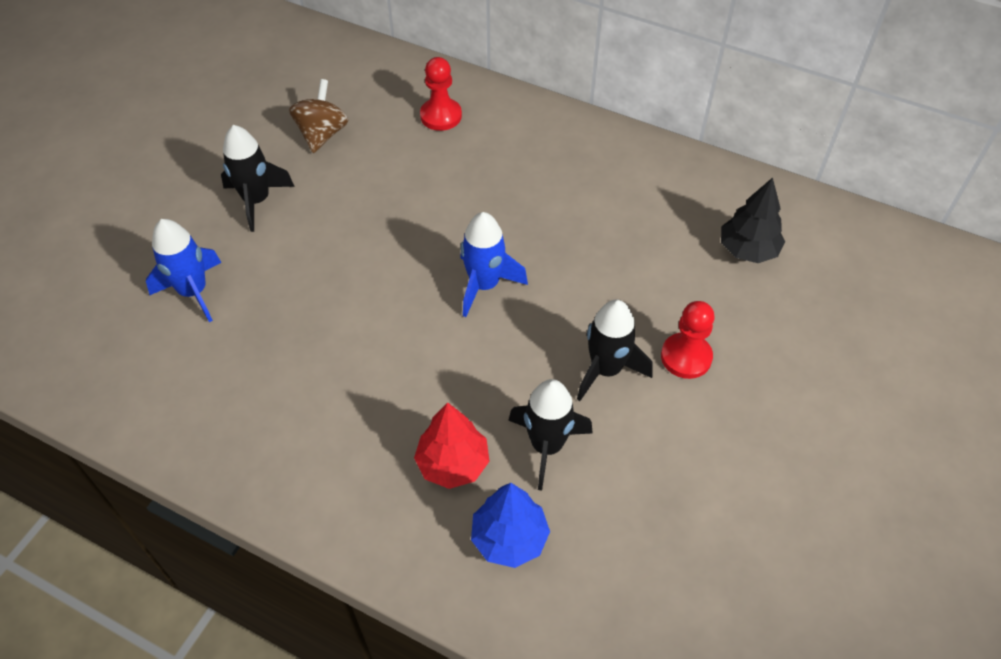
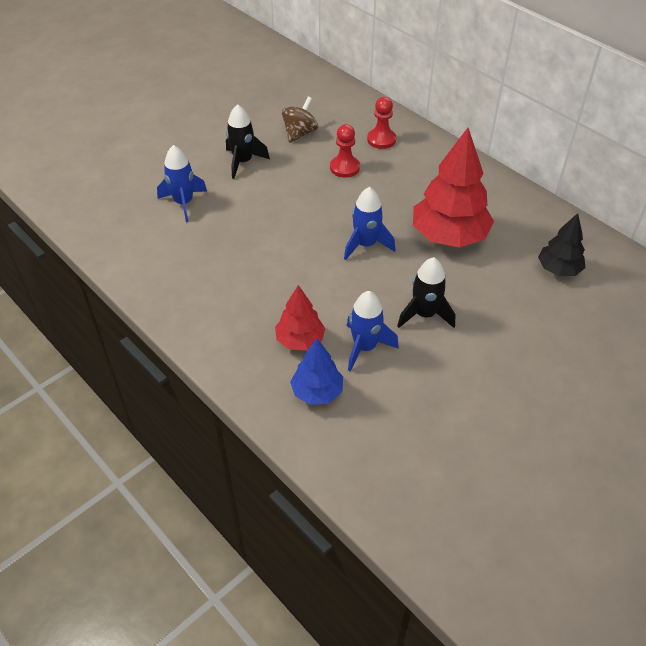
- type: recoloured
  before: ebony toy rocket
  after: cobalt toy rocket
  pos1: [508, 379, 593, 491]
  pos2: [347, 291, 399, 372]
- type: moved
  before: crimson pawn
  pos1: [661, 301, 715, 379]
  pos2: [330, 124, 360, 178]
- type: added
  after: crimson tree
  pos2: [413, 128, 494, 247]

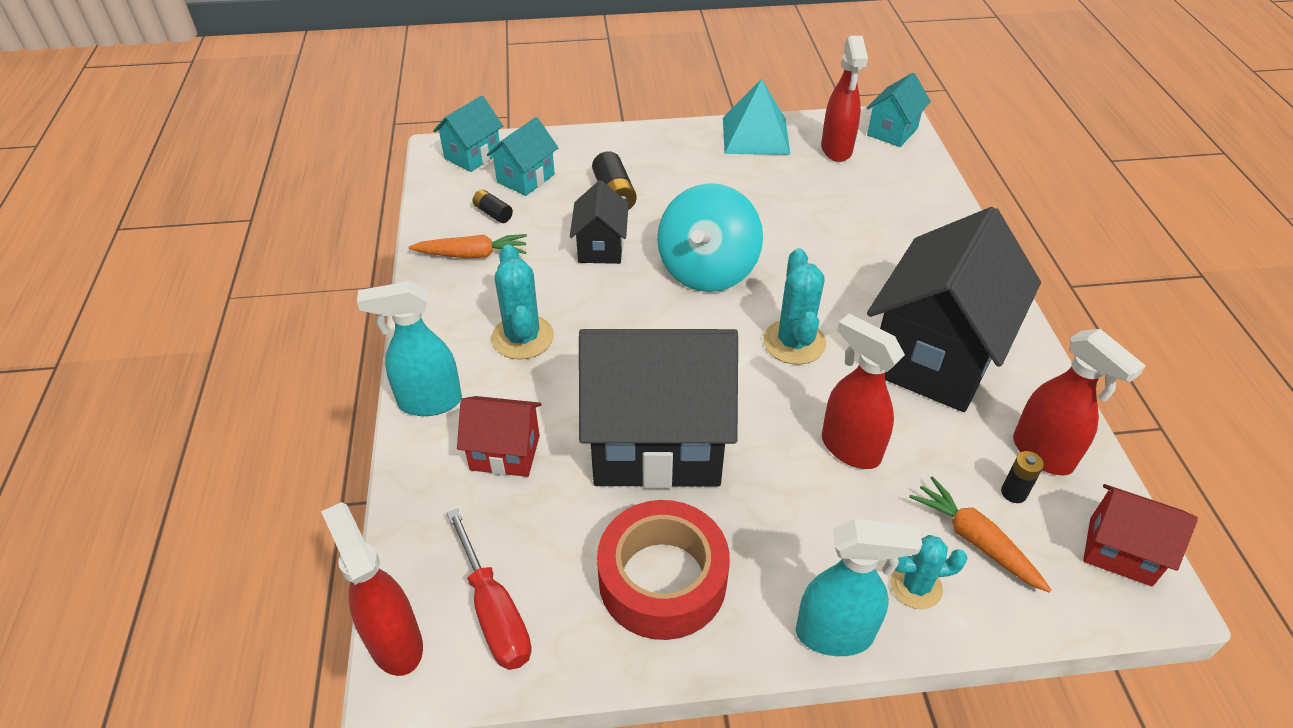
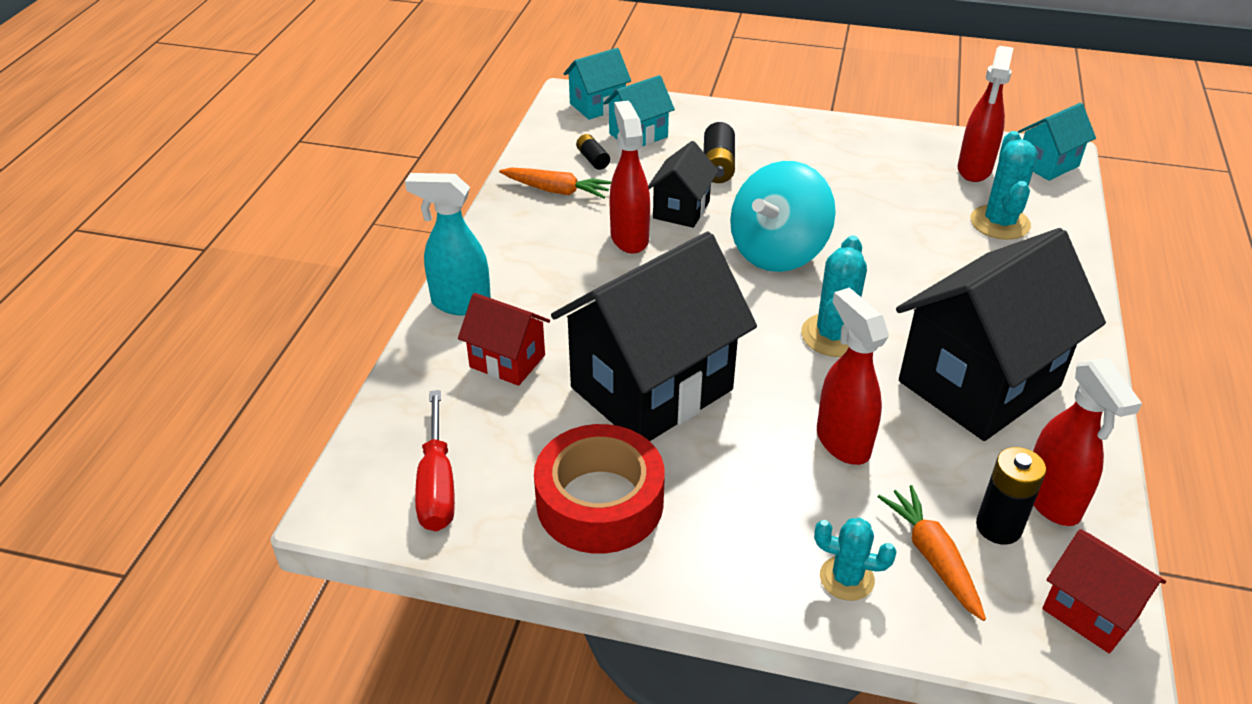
- type: moved
  before: crimson spray cleaner
  pos1: [321, 502, 423, 676]
  pos2: [610, 101, 650, 254]
- type: moved
  before: teal cactus
  pos1: [491, 244, 554, 359]
  pos2: [971, 131, 1038, 240]
- type: turned
  before: ebony house
  pos1: [579, 329, 738, 489]
  pos2: [551, 231, 757, 441]
  turn: -60
- type: removed
  before: teal pyramid shape
  pos1: [723, 79, 790, 155]
- type: removed
  before: teal spray cleaner
  pos1: [796, 519, 923, 656]
- type: resized
  before: ebony battery
  pos1: [1001, 451, 1044, 503]
  pos2: [976, 447, 1046, 545]
  scale: 1.62

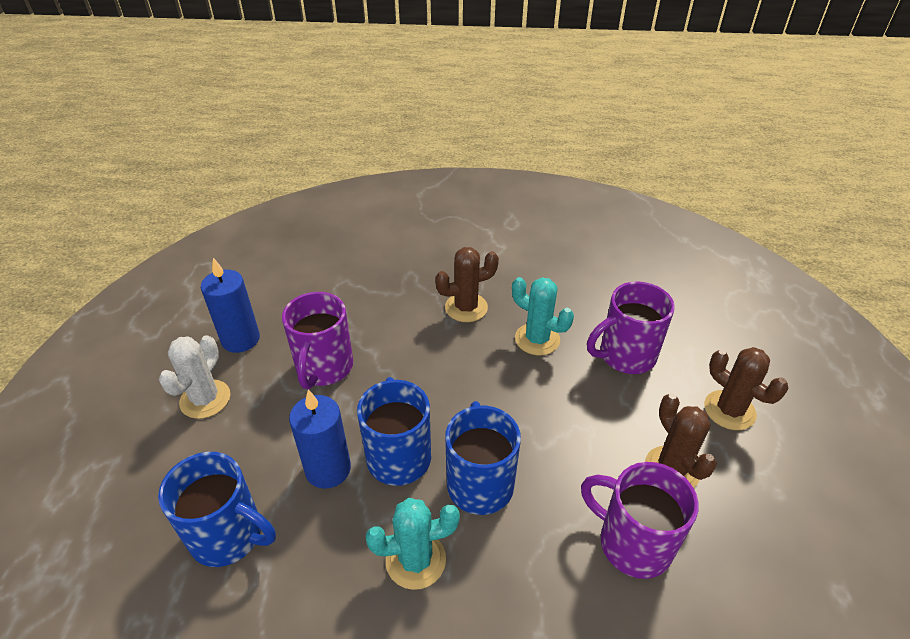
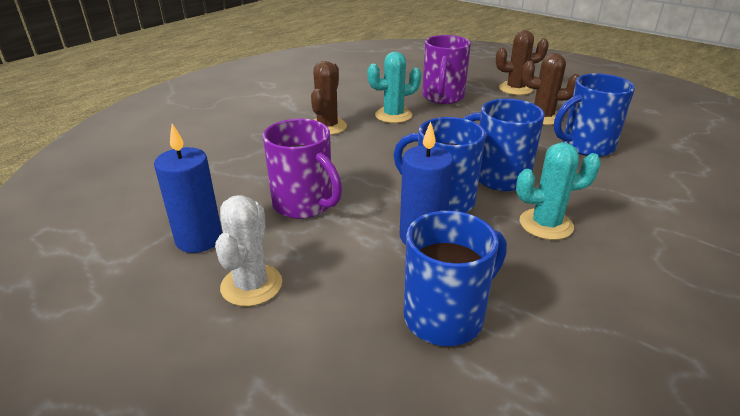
- type: turned
  before: pure white cactus
  pos1: [159, 335, 230, 419]
  pos2: [215, 195, 282, 306]
  turn: 45
- type: turned
  before: teal cactus
  pos1: [365, 498, 460, 590]
  pos2: [516, 142, 601, 240]
  turn: 60
- type: recoloured
  before: purple tea mug
  after: cobalt tea mug
  pos1: [581, 462, 699, 579]
  pos2: [554, 73, 635, 157]

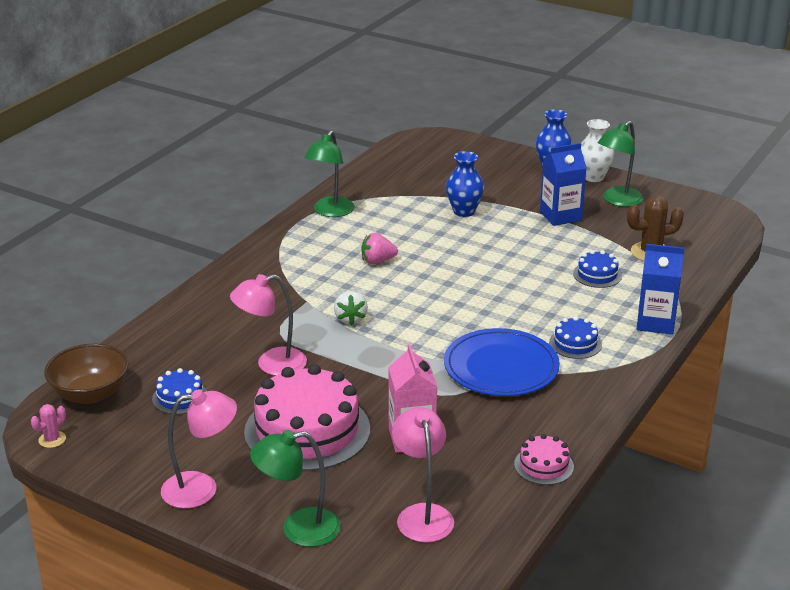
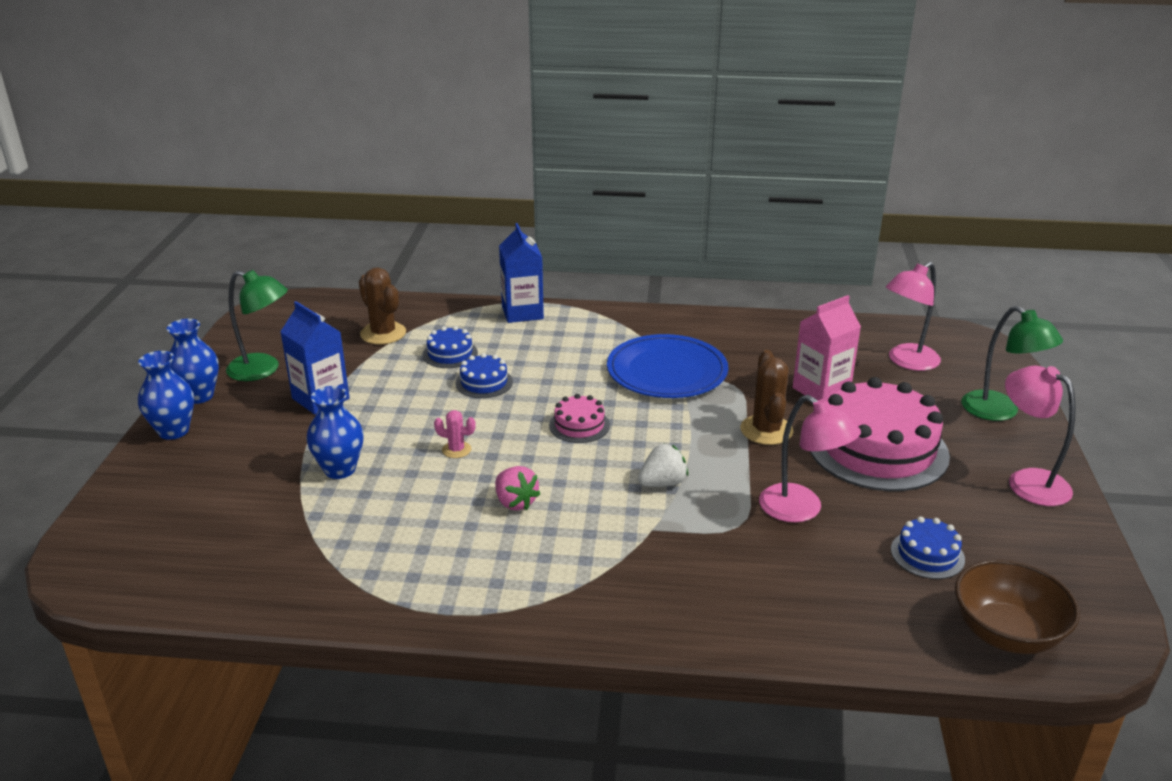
- type: moved
  before: pink cactus
  pos1: [31, 404, 66, 448]
  pos2: [434, 410, 476, 458]
- type: removed
  before: leaf-green lamp
  pos1: [304, 130, 354, 217]
- type: moved
  before: pink layer cake
  pos1: [514, 434, 574, 485]
  pos2: [549, 394, 610, 443]
- type: moved
  before: cobalt layer cake
  pos1: [549, 316, 602, 359]
  pos2: [455, 353, 513, 398]
- type: recoloured
  before: pure white flower vase
  after: cobalt flower vase
  pos1: [581, 119, 614, 182]
  pos2: [167, 319, 219, 404]
- type: added
  after: dark brown cactus
  pos2: [740, 350, 794, 445]

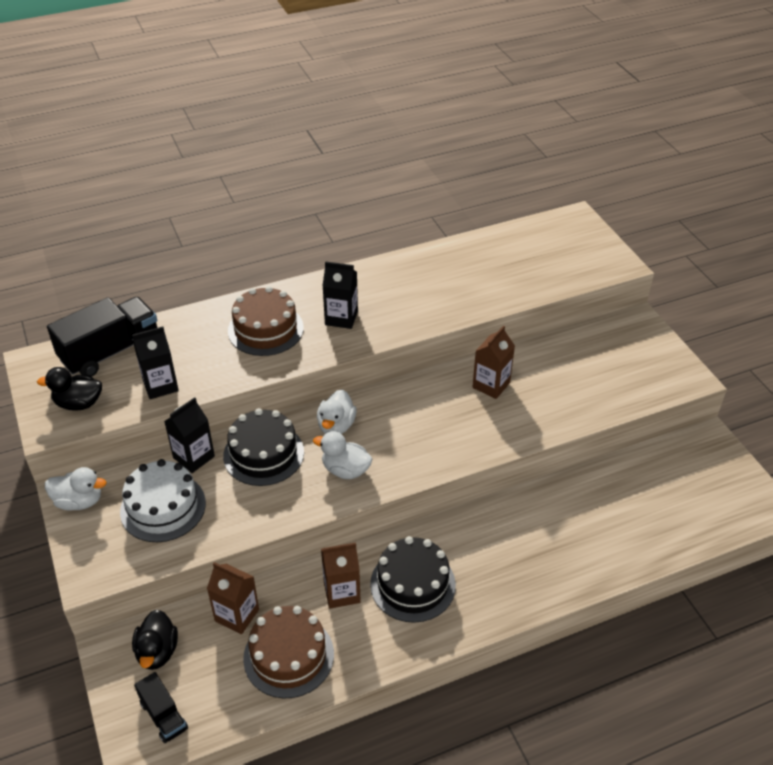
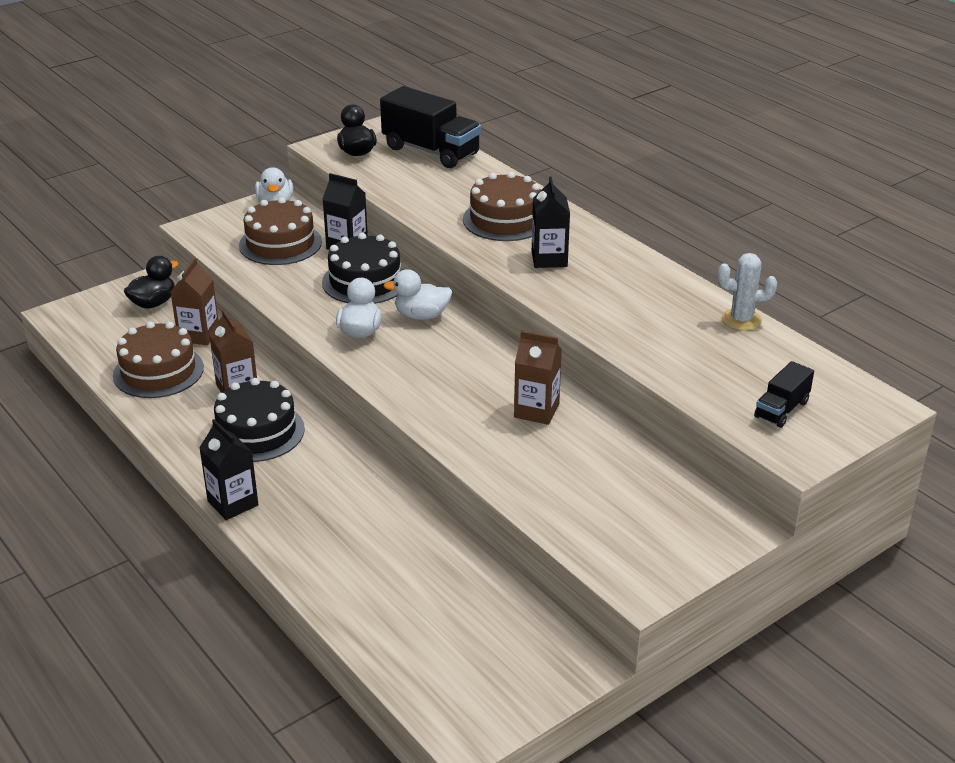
- type: recoloured
  before: pure white layer cake
  after: dark brown layer cake
  pos1: [120, 459, 206, 542]
  pos2: [239, 197, 322, 265]
- type: moved
  before: ebony juice carton
  pos1: [132, 327, 179, 399]
  pos2: [199, 419, 258, 520]
- type: turned
  before: ebony rubber duck
  pos1: [132, 610, 178, 670]
  pos2: [124, 256, 179, 309]
  turn: 150
- type: moved
  before: ebony lorry
  pos1: [134, 672, 188, 743]
  pos2: [754, 361, 814, 428]
- type: added
  after: pure white cactus
  pos2: [718, 253, 777, 331]

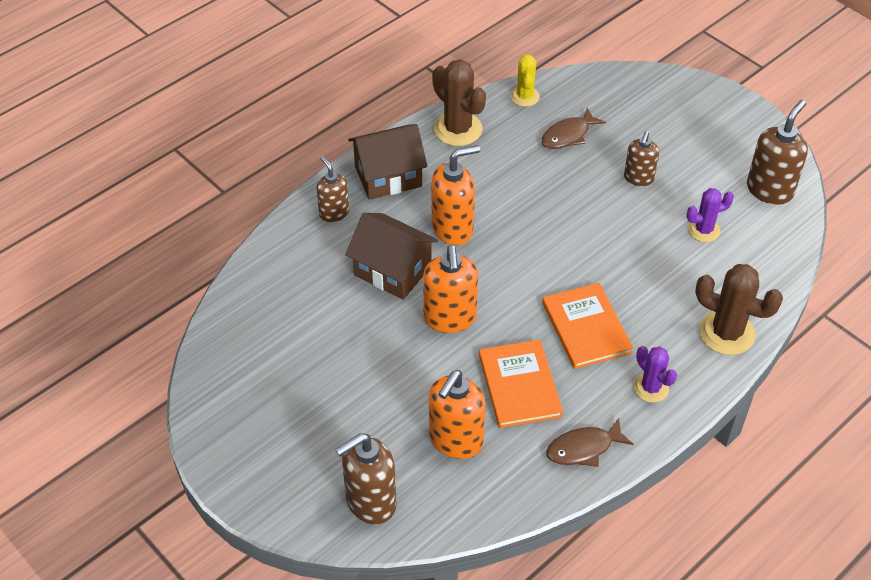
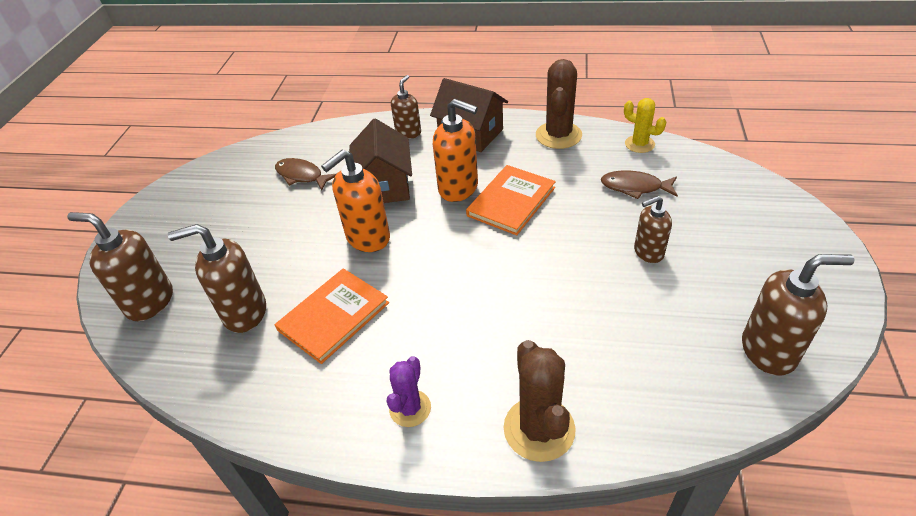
- type: recoloured
  before: orange soap dispenser
  after: dark brown soap dispenser
  pos1: [429, 370, 486, 459]
  pos2: [168, 224, 266, 333]
- type: turned
  before: yellow cactus
  pos1: [510, 54, 540, 107]
  pos2: [624, 98, 666, 153]
  turn: 75
- type: moved
  before: orange book
  pos1: [542, 283, 633, 369]
  pos2: [466, 165, 556, 235]
- type: moved
  before: dark brown toy fish
  pos1: [546, 418, 634, 467]
  pos2: [275, 158, 336, 190]
- type: removed
  before: purple cactus
  pos1: [686, 188, 734, 242]

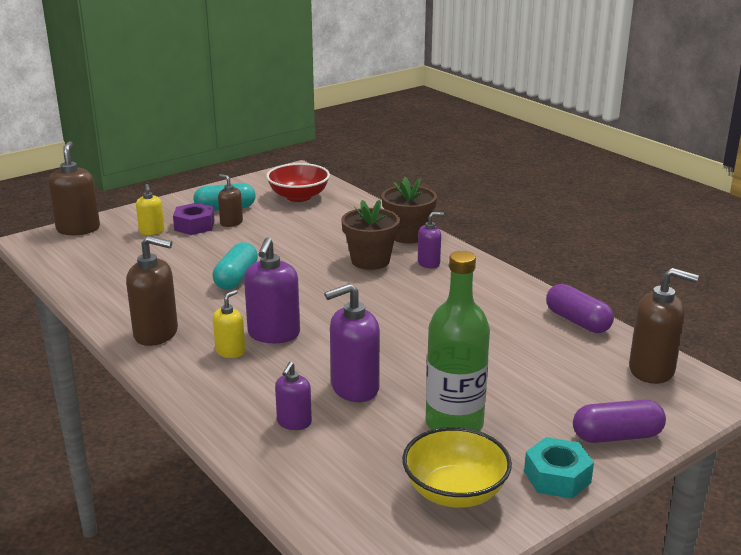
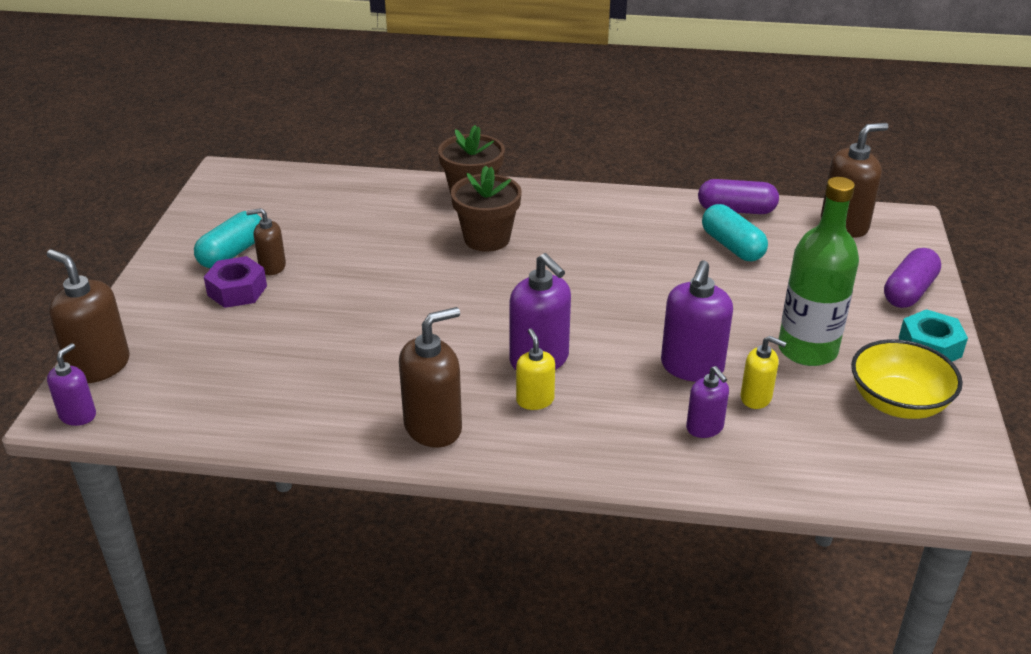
- type: moved
  before: yellow soap dispenser
  pos1: [136, 184, 164, 235]
  pos2: [741, 336, 787, 409]
- type: moved
  before: teal pill
  pos1: [212, 242, 258, 290]
  pos2: [702, 204, 768, 261]
- type: removed
  before: crimson deep dish
  pos1: [266, 163, 330, 202]
- type: moved
  before: purple soap dispenser
  pos1: [418, 212, 443, 268]
  pos2: [47, 343, 96, 426]

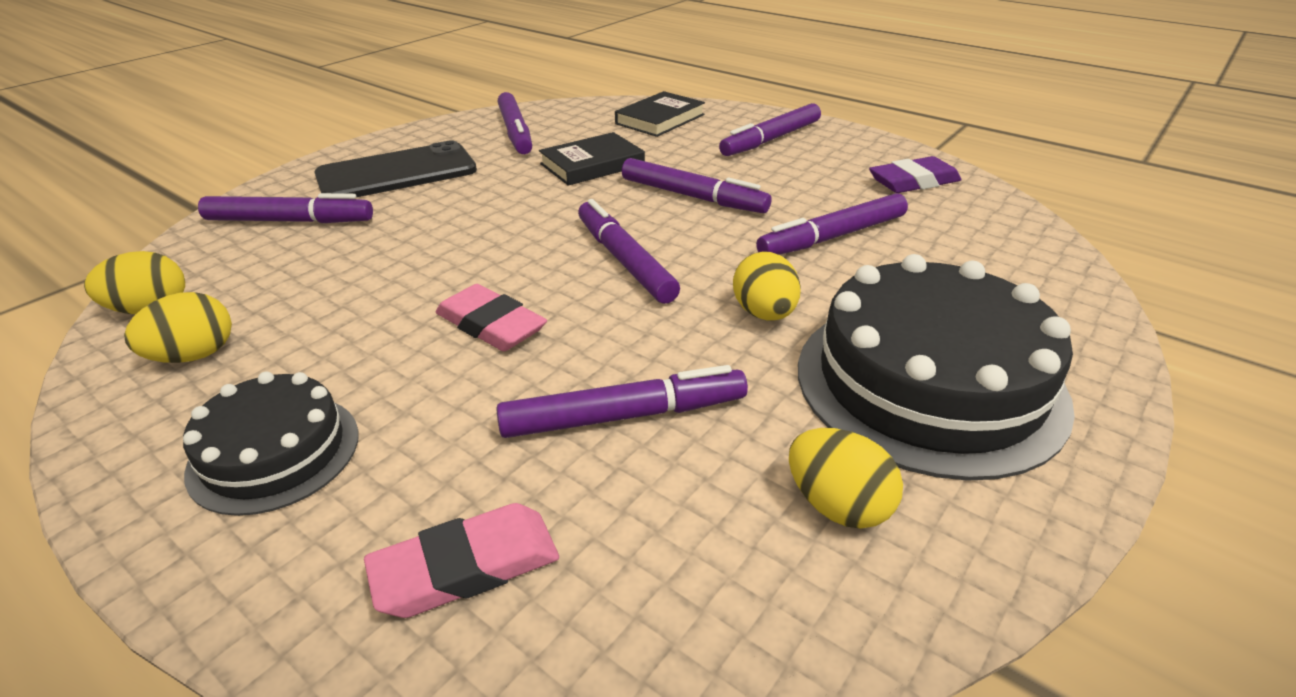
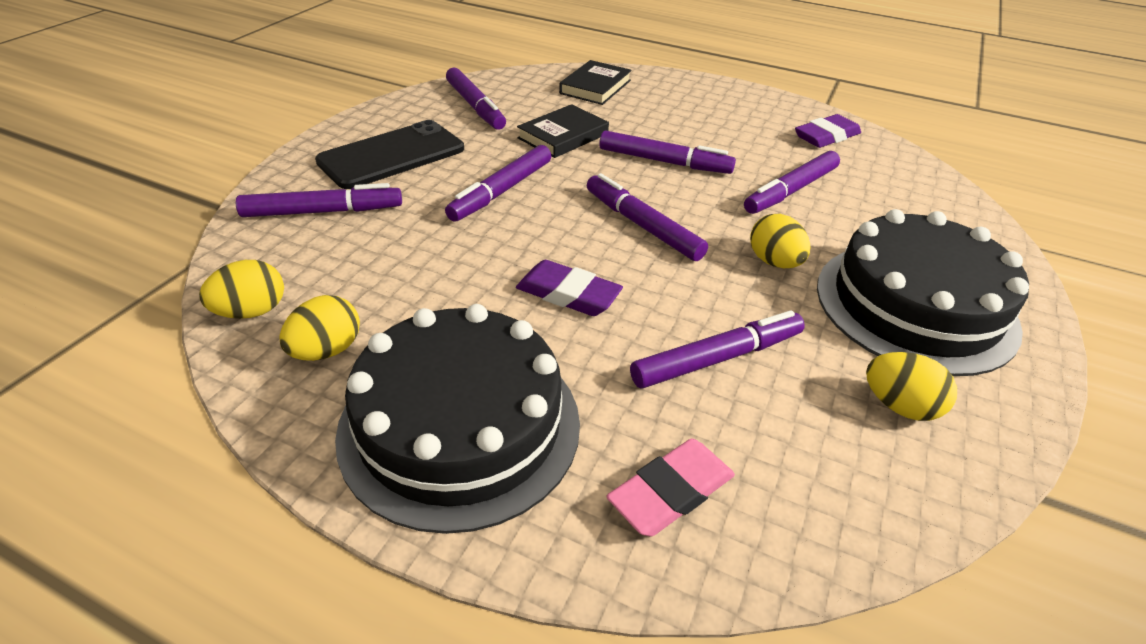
- type: resized
  before: ebony layer cake
  pos1: [183, 372, 359, 516]
  pos2: [335, 304, 580, 534]
  scale: 1.78
- type: recoloured
  before: pink pencil eraser
  after: purple pencil eraser
  pos1: [436, 284, 547, 351]
  pos2: [516, 260, 623, 316]
- type: moved
  before: purple felt pen
  pos1: [719, 103, 821, 156]
  pos2: [445, 145, 551, 222]

